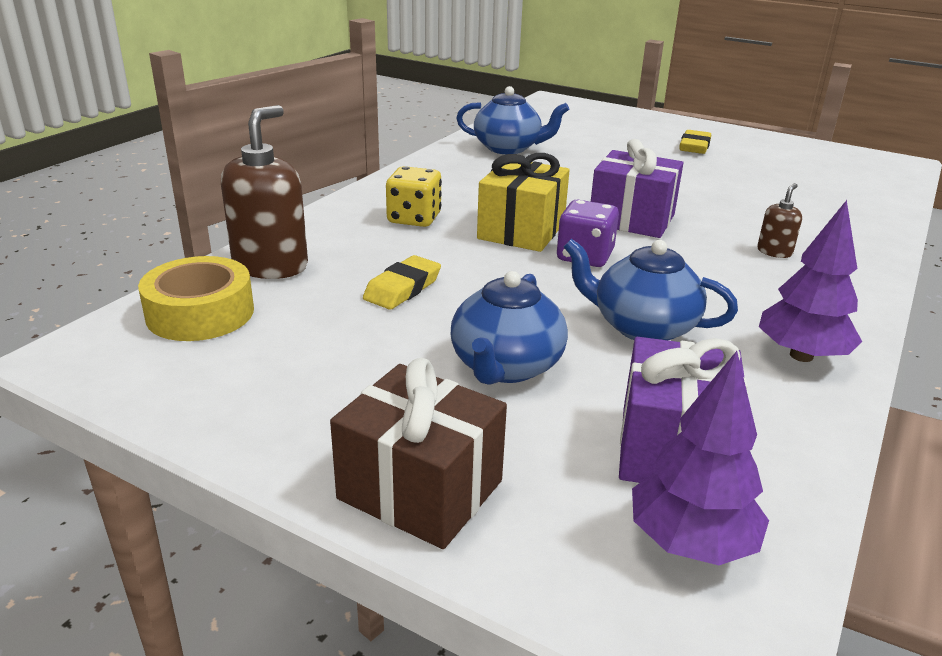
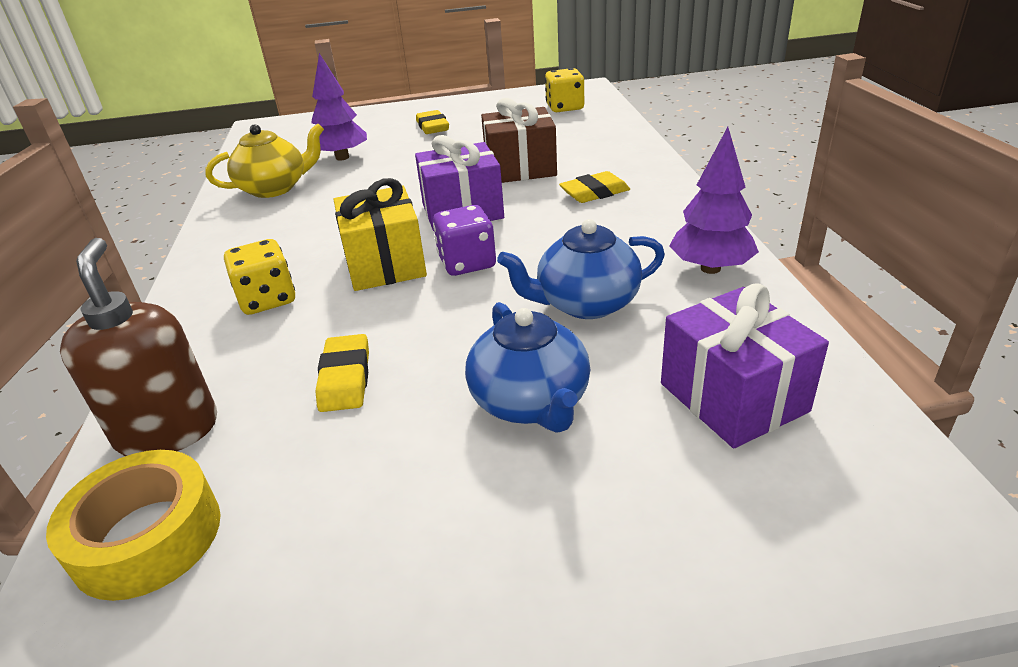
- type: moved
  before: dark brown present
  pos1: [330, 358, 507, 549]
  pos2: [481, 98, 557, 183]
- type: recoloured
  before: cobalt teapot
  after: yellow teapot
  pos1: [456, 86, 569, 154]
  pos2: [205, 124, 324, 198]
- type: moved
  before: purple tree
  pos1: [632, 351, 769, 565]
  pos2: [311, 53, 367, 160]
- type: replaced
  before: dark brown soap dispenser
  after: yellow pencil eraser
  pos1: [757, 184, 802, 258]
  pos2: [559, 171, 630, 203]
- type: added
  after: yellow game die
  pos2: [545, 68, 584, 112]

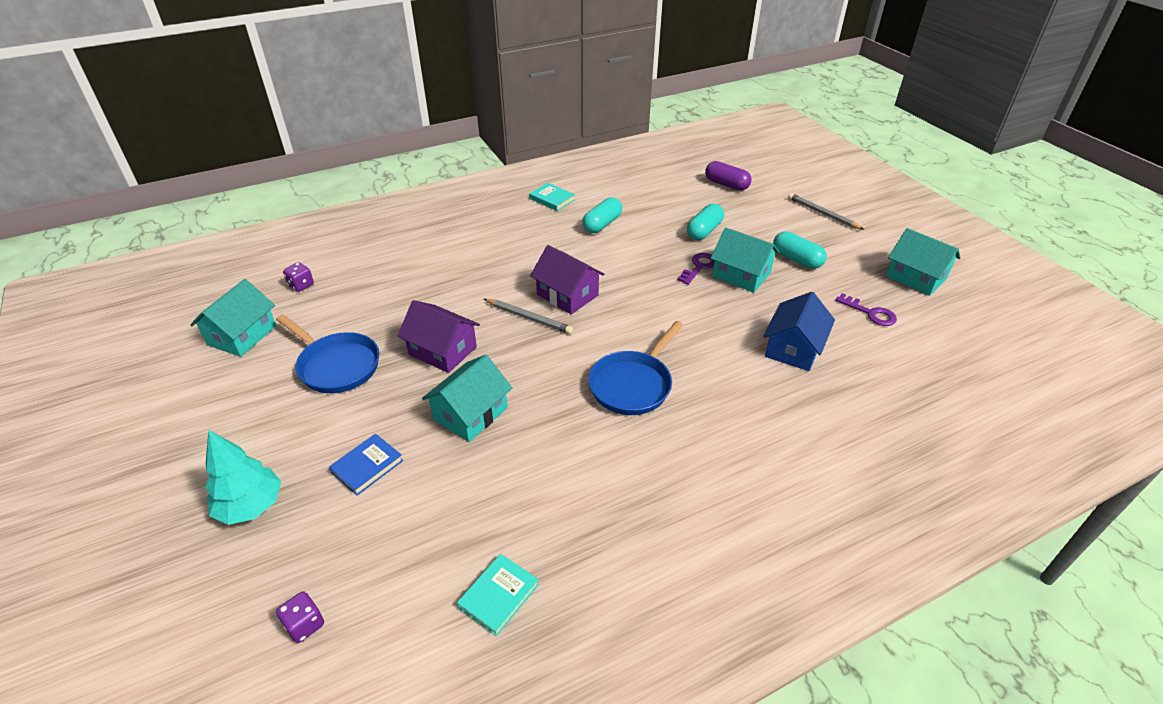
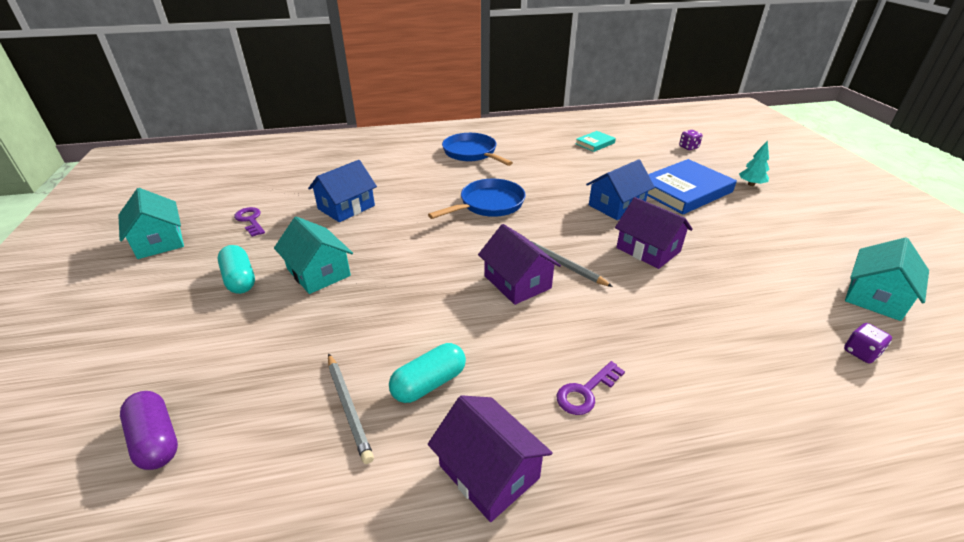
- type: resized
  before: teal tree
  pos1: [205, 430, 281, 525]
  pos2: [739, 140, 769, 186]
  scale: 0.64
- type: moved
  before: cobalt pan
  pos1: [276, 314, 379, 393]
  pos2: [442, 133, 513, 166]
- type: resized
  before: cobalt book
  pos1: [329, 434, 403, 496]
  pos2: [647, 159, 737, 214]
  scale: 2.03
- type: recoloured
  before: teal house
  after: cobalt house
  pos1: [422, 355, 512, 442]
  pos2: [586, 159, 655, 220]
- type: replaced
  before: teal book
  after: purple house
  pos1: [529, 183, 575, 211]
  pos2: [428, 395, 553, 522]
- type: moved
  before: purple door key
  pos1: [678, 253, 715, 285]
  pos2: [557, 361, 625, 415]
- type: removed
  before: teal pill
  pos1: [687, 204, 724, 240]
- type: moved
  before: ash-grey wooden pencil
  pos1: [788, 193, 864, 230]
  pos2: [328, 353, 374, 464]

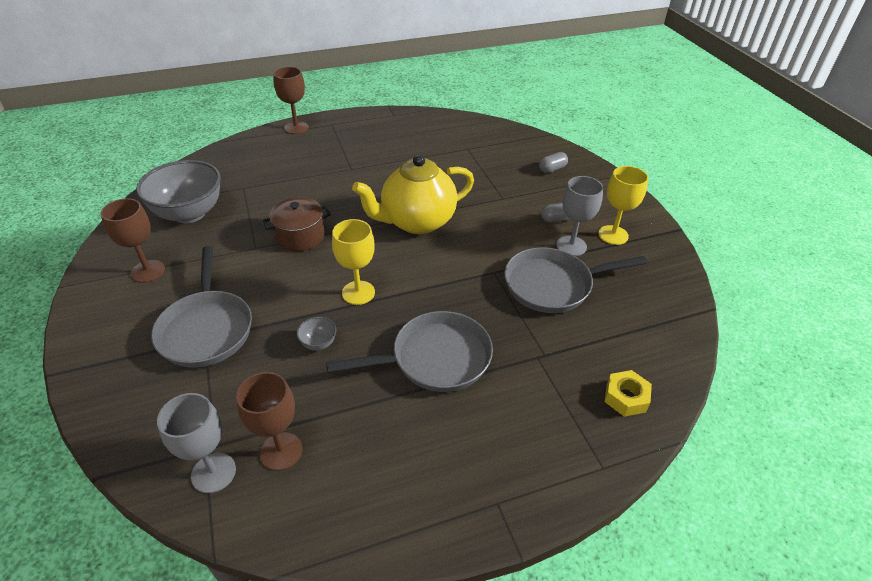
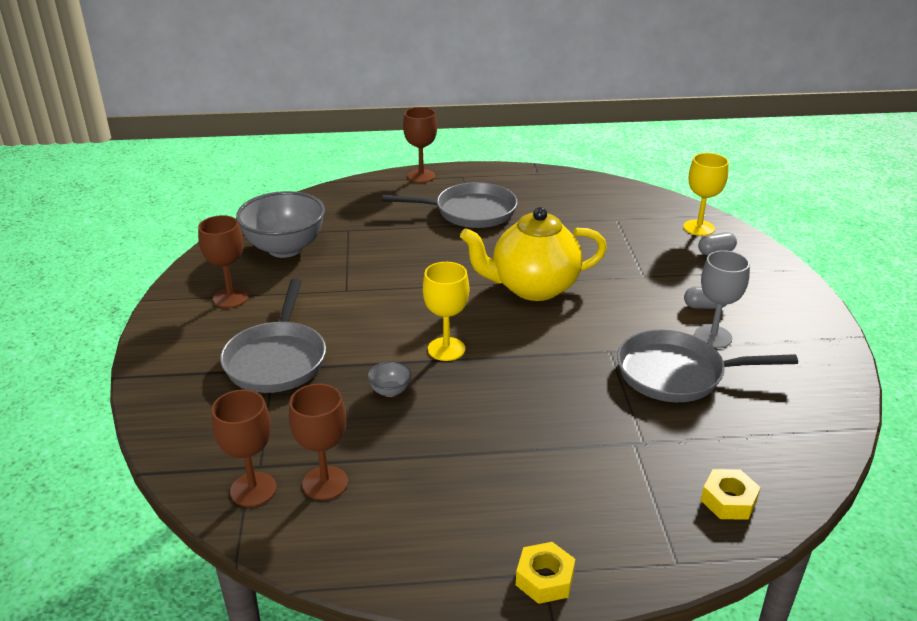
- type: recoloured
  before: ash-grey wine glass
  after: dark brown wine glass
  pos1: [157, 393, 236, 493]
  pos2: [212, 389, 277, 507]
- type: removed
  before: dark brown pot
  pos1: [263, 197, 331, 251]
- type: moved
  before: ash-grey pan
  pos1: [326, 311, 493, 392]
  pos2: [382, 182, 517, 228]
- type: moved
  before: yellow wine glass
  pos1: [598, 166, 648, 245]
  pos2: [683, 153, 729, 236]
- type: added
  after: yellow hex nut
  pos2: [516, 542, 575, 604]

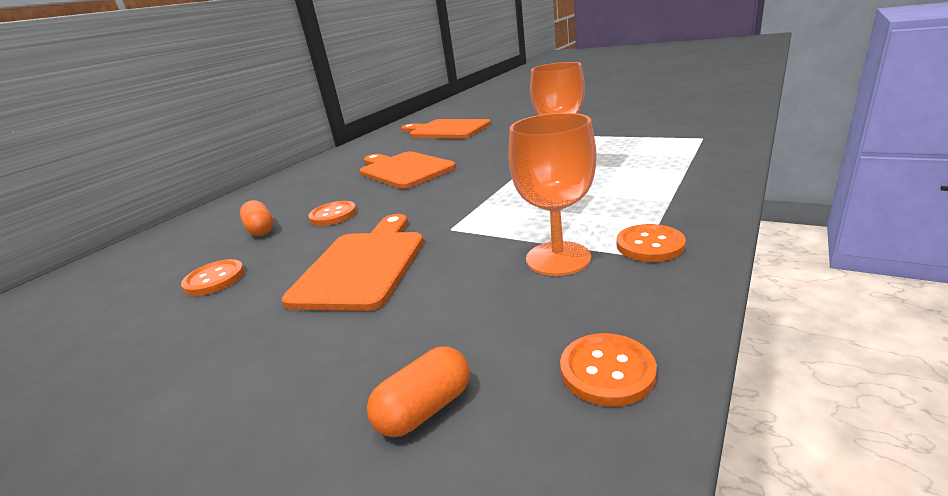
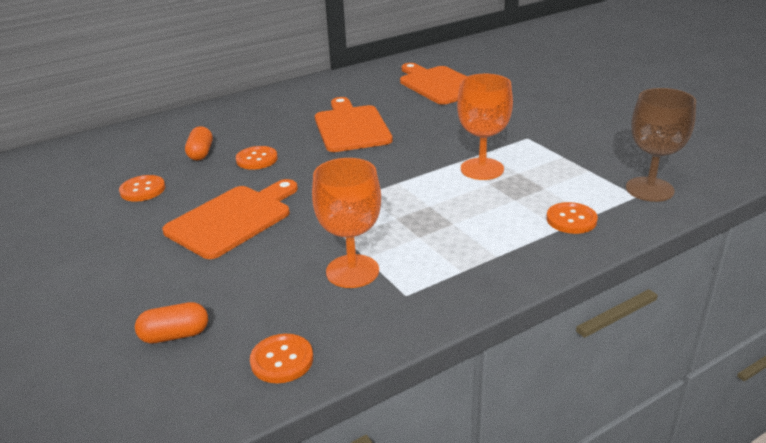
- type: moved
  before: orange shirt button
  pos1: [616, 224, 686, 262]
  pos2: [546, 202, 598, 234]
- type: added
  after: dark brown wine glass
  pos2: [626, 88, 696, 202]

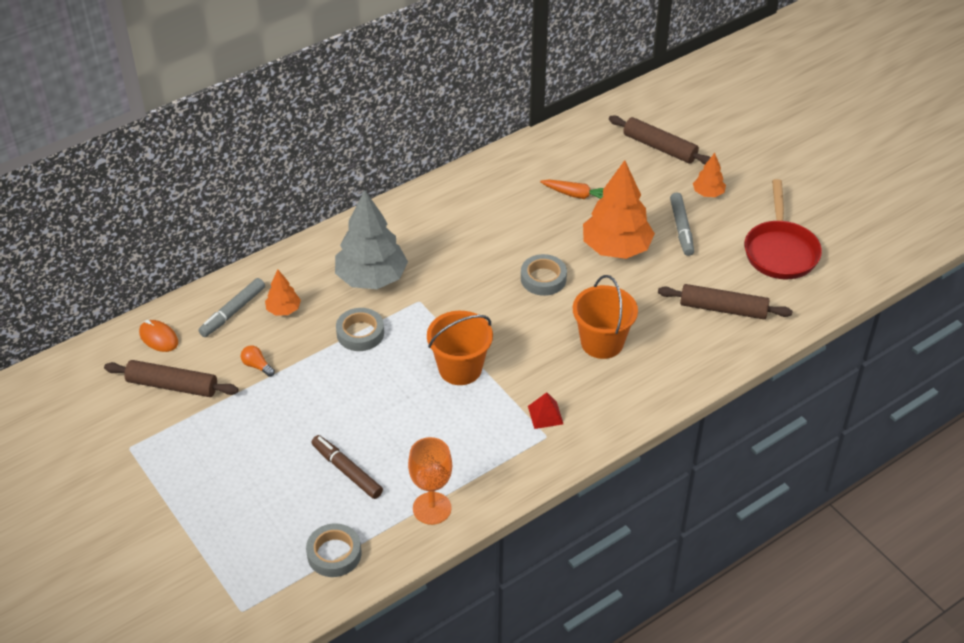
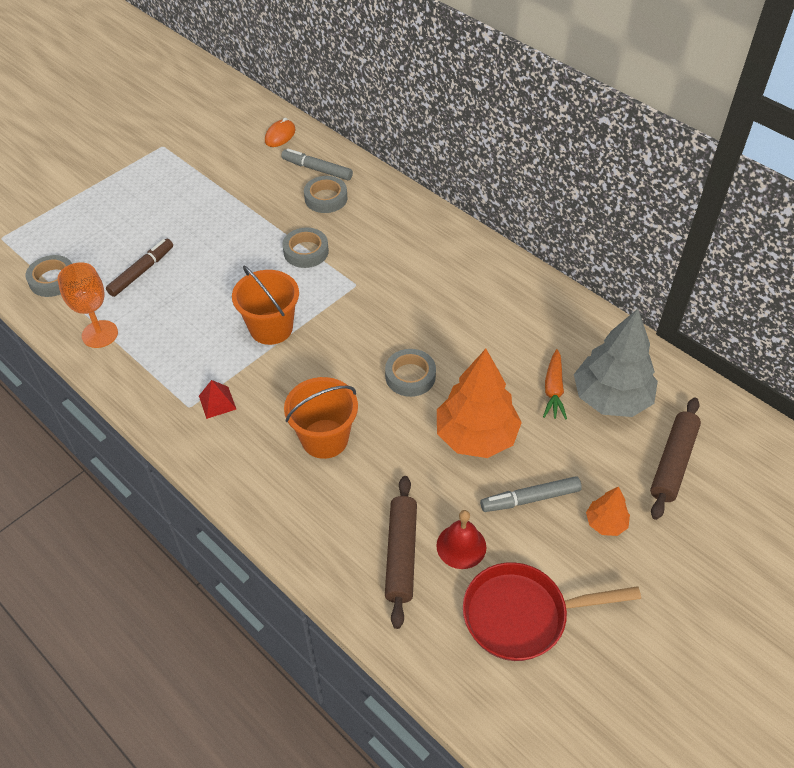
- type: removed
  before: dark brown pastry roller
  pos1: [104, 360, 238, 397]
- type: removed
  before: orange bulb
  pos1: [241, 345, 275, 377]
- type: replaced
  before: orange tree
  after: ash-grey tape
  pos1: [265, 270, 301, 316]
  pos2: [304, 176, 347, 213]
- type: moved
  before: ash-grey tree
  pos1: [335, 190, 408, 289]
  pos2: [574, 309, 658, 417]
- type: added
  after: crimson school bell
  pos2: [436, 510, 486, 569]

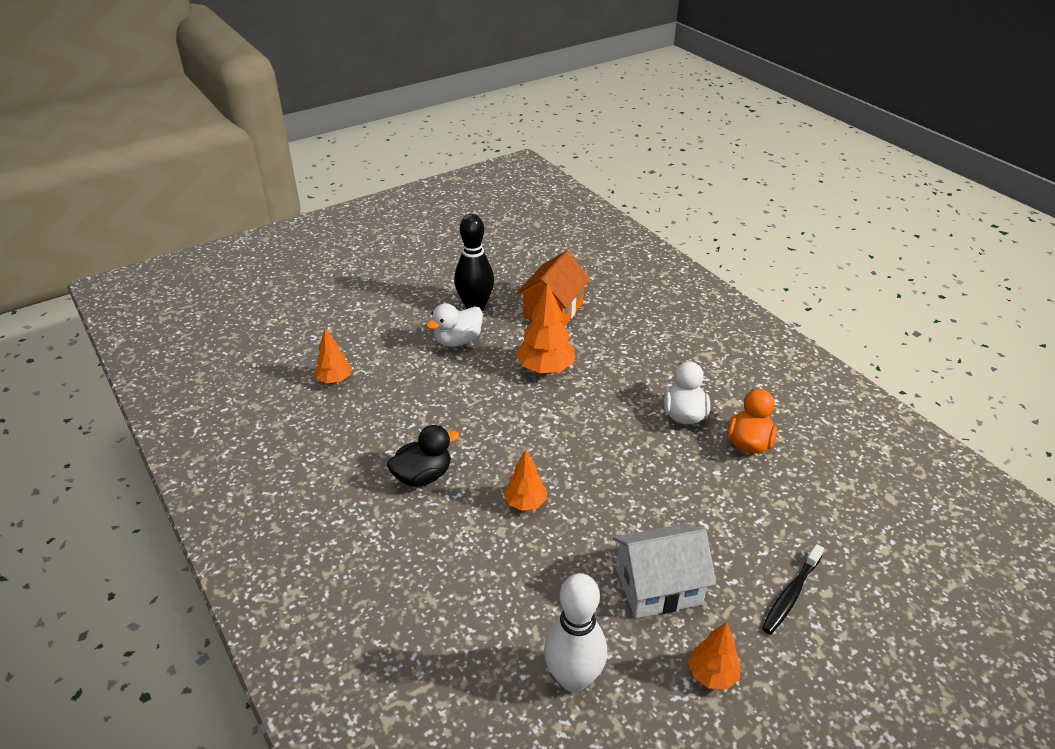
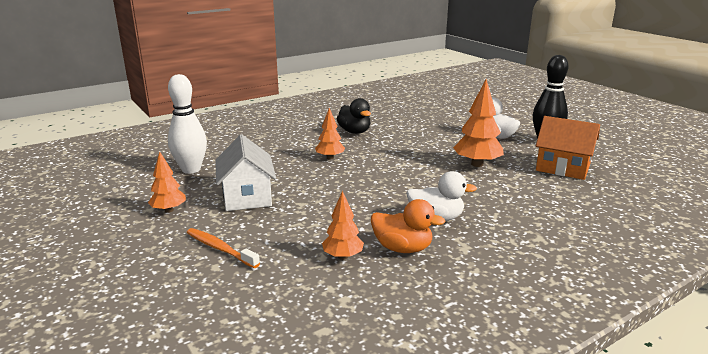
- type: moved
  before: orange tree
  pos1: [314, 328, 352, 383]
  pos2: [322, 191, 364, 260]
- type: recoloured
  before: ebony toothbrush
  after: orange toothbrush
  pos1: [762, 544, 824, 635]
  pos2: [187, 228, 260, 268]

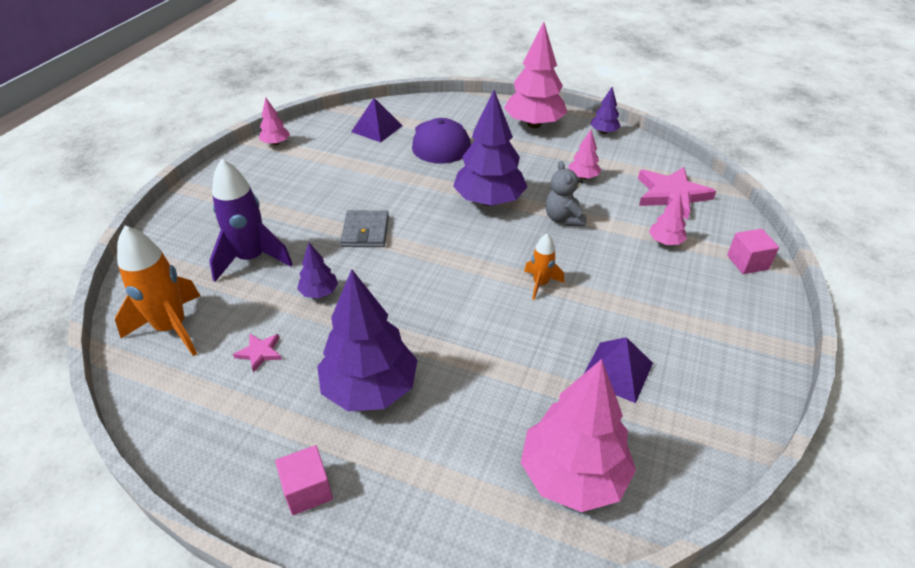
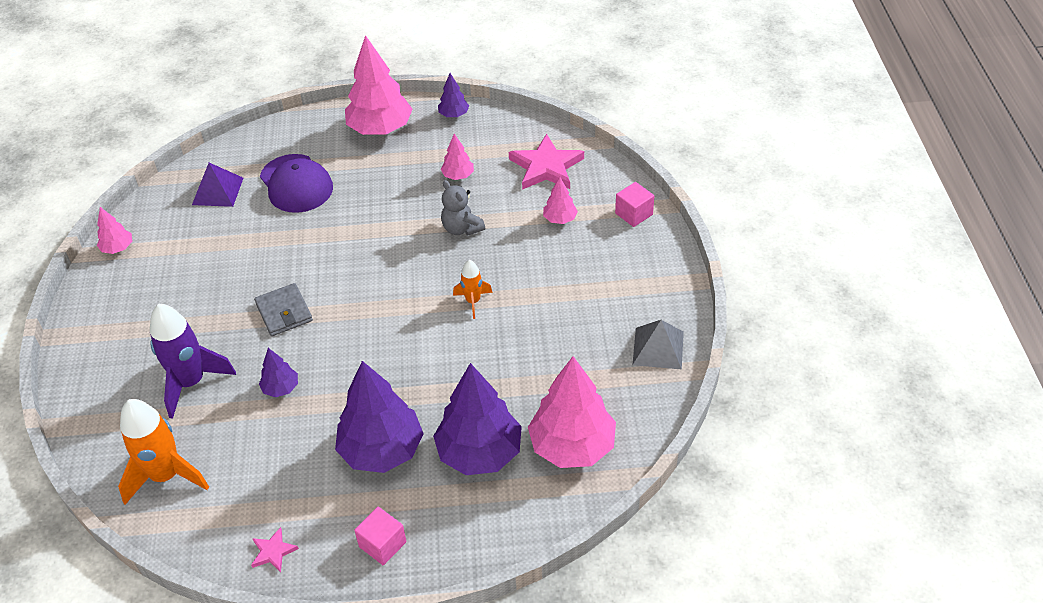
- type: moved
  before: pink star shape
  pos1: [233, 334, 282, 373]
  pos2: [251, 527, 299, 572]
- type: moved
  before: purple tree
  pos1: [453, 90, 527, 206]
  pos2: [433, 363, 522, 475]
- type: removed
  before: purple pyramid shape
  pos1: [584, 337, 653, 403]
- type: added
  after: ash-grey pyramid shape
  pos2: [633, 320, 684, 369]

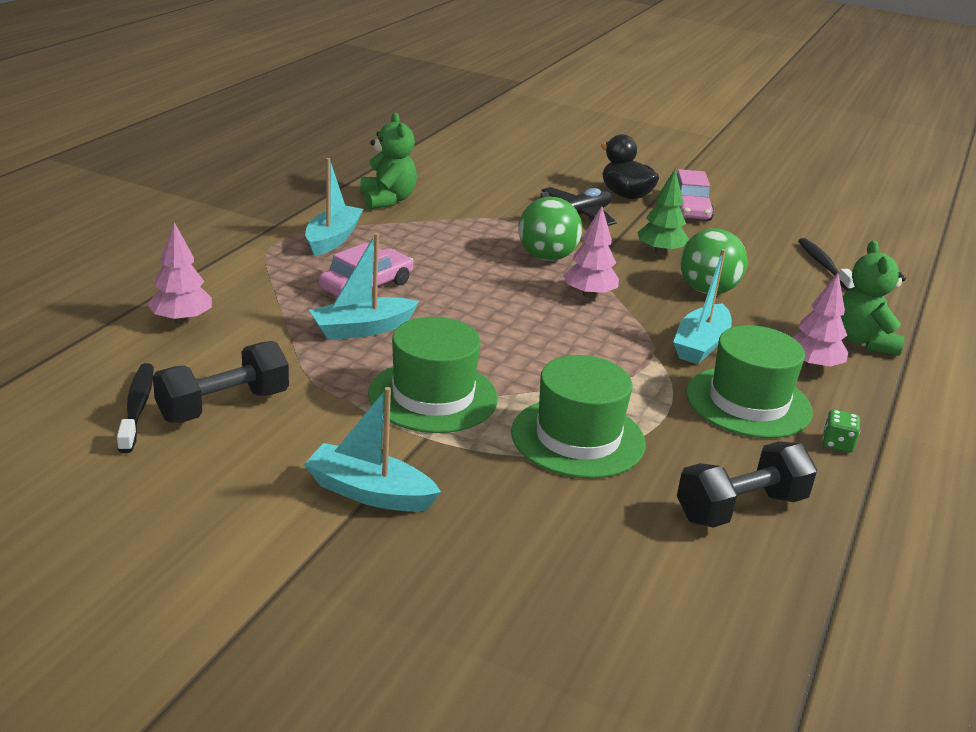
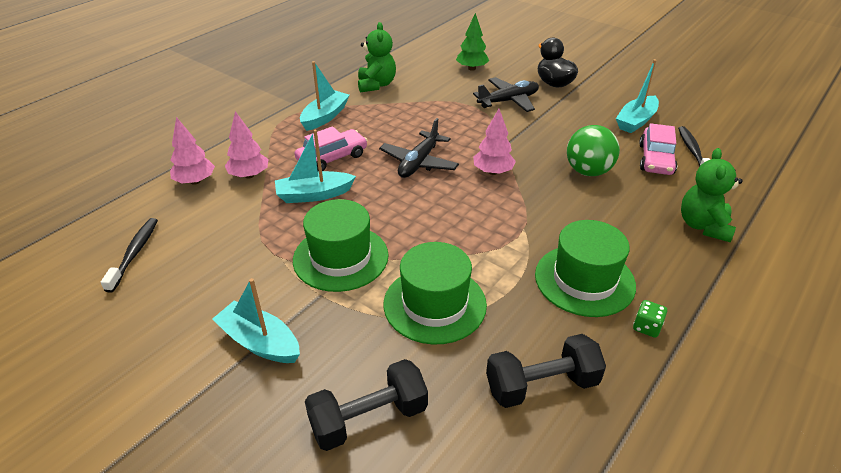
- type: moved
  before: ebony dumbbell
  pos1: [153, 341, 289, 423]
  pos2: [305, 359, 428, 451]
- type: removed
  before: leaf-green ball
  pos1: [519, 197, 582, 261]
- type: moved
  before: leaf-green tree
  pos1: [637, 170, 689, 255]
  pos2: [456, 13, 489, 71]
- type: moved
  before: teal toy boat
  pos1: [673, 249, 732, 364]
  pos2: [616, 59, 659, 133]
- type: moved
  before: pink car
  pos1: [677, 169, 714, 221]
  pos2: [639, 123, 678, 175]
- type: moved
  before: pink tree
  pos1: [792, 273, 848, 370]
  pos2: [225, 111, 268, 179]
- type: added
  after: ebony toy plane
  pos2: [379, 118, 459, 178]

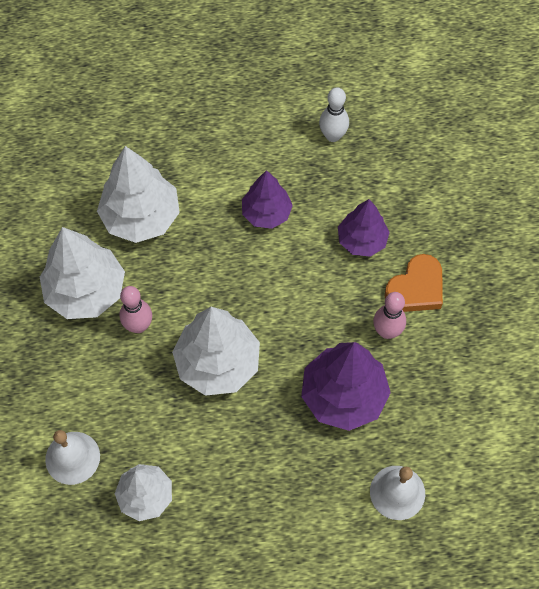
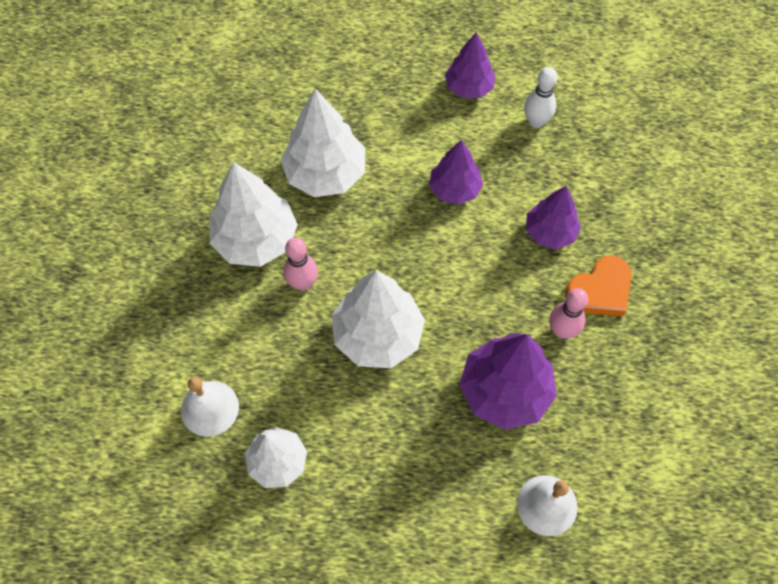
- type: added
  after: purple tree
  pos2: [445, 32, 495, 98]

